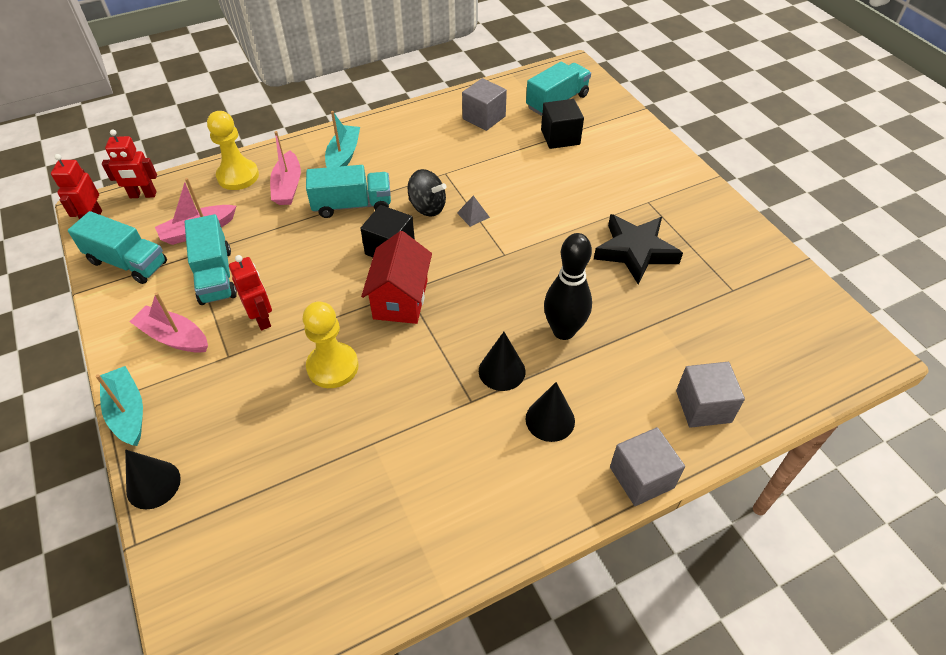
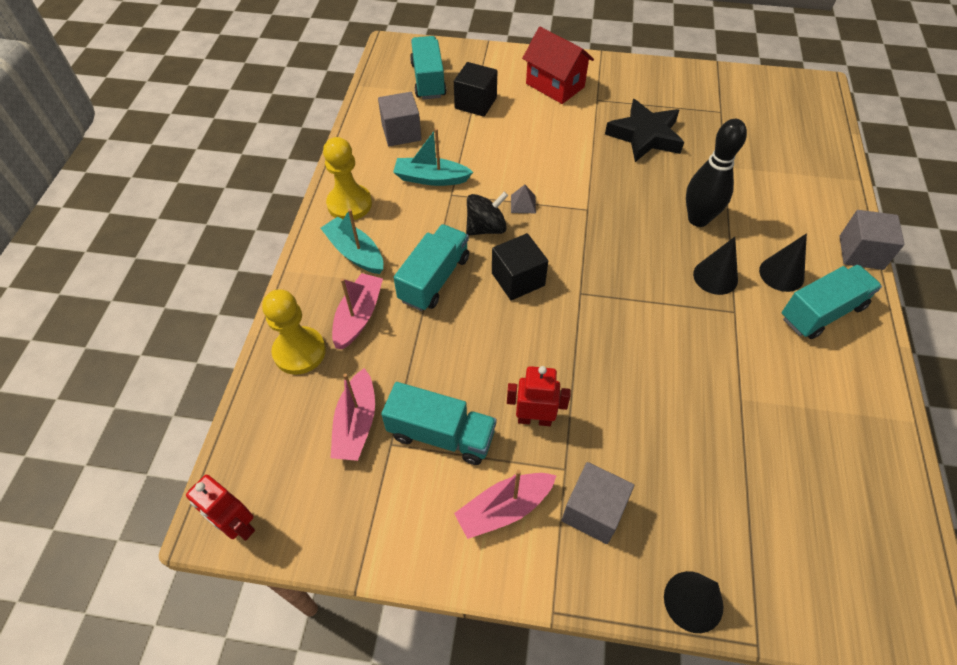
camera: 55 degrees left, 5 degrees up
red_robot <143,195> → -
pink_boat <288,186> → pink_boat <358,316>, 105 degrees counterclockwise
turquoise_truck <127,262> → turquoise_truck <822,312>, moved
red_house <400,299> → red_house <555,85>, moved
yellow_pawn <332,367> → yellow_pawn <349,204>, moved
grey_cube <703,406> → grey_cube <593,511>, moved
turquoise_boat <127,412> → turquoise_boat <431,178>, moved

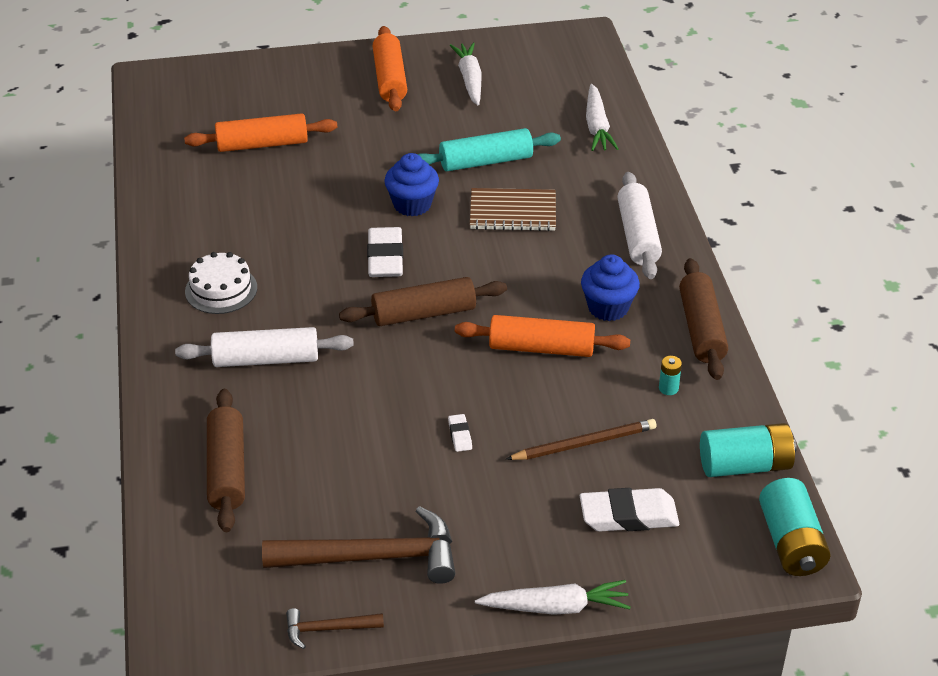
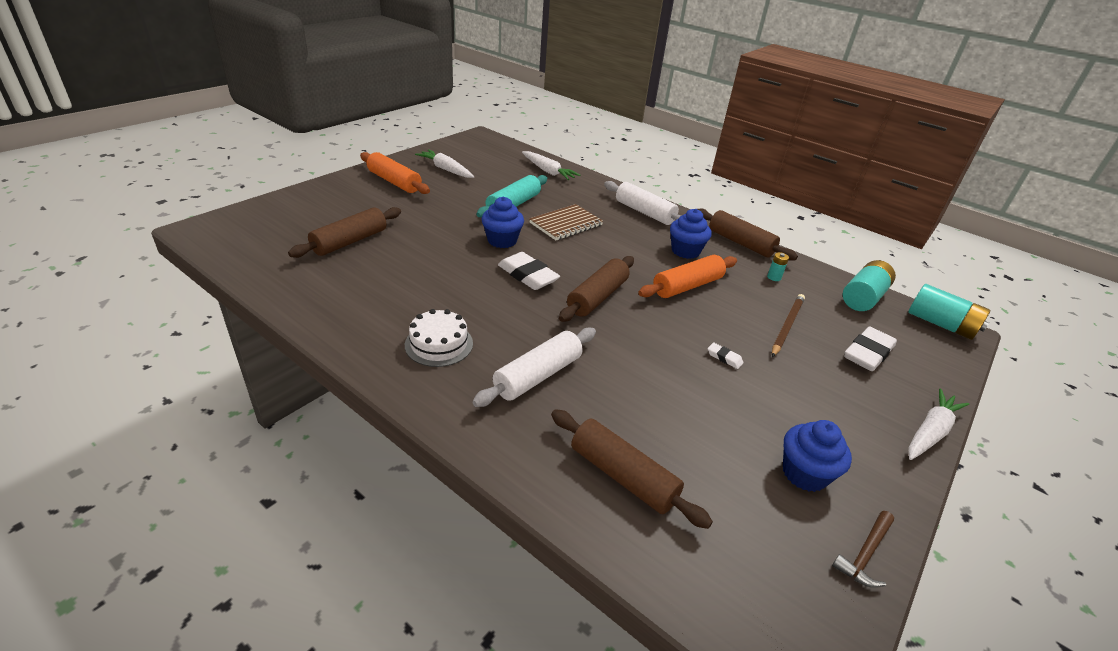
camera: 45 degrees left, 5 degrees down
orange_rolling_pin <262,144> → brown_rolling_pin <350,241>
brown_hammer <373,557> → blue_cupcake <804,473>

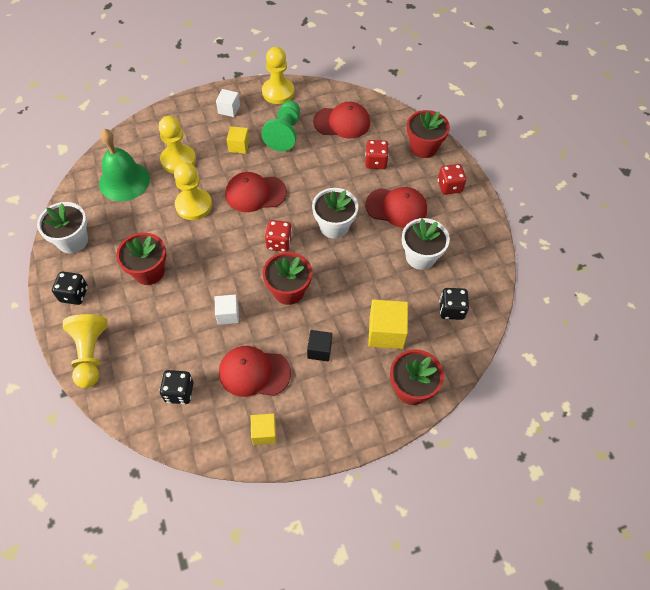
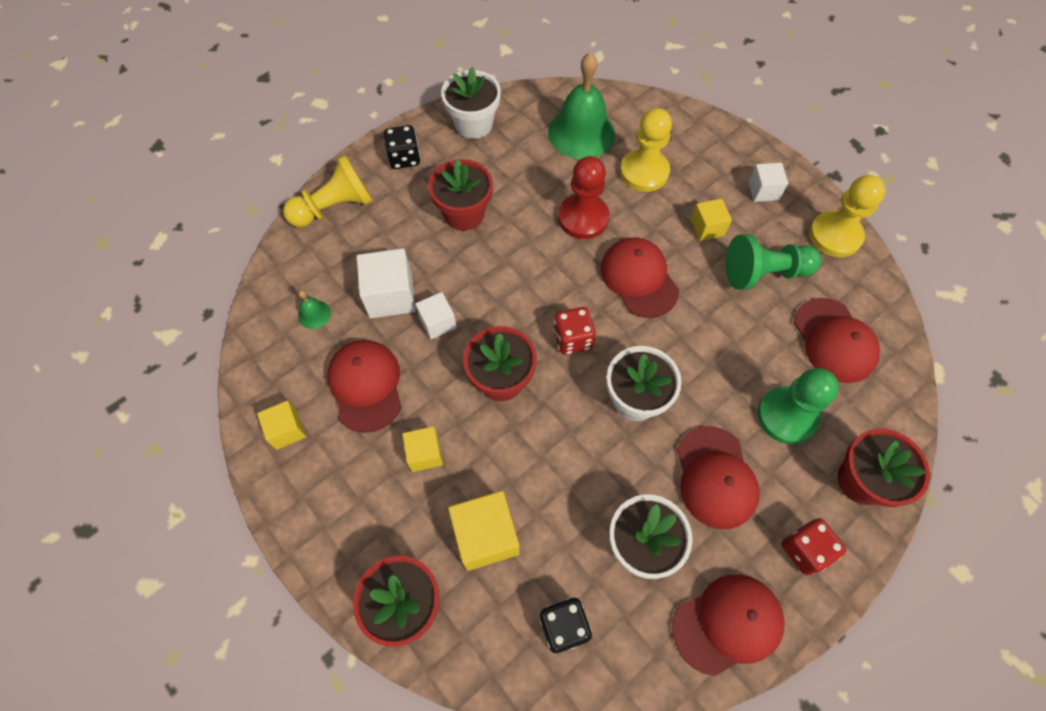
camera: 70 degrees right, 5 degrees up
red_dice <376,162> → green_pawn <786,416>
yellow_pawn <194,205> → red_pawn <583,218>
black_cube <319,350> → yellow_cube <425,454>
black_dice <179,392> → green_bell <314,314>
- → white_cube <391,296>
- → red_cap <728,624>

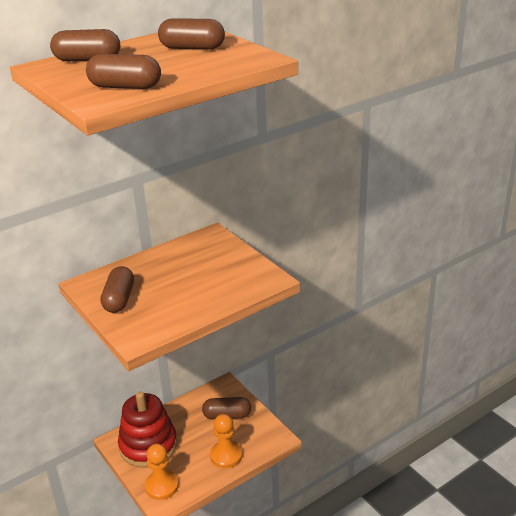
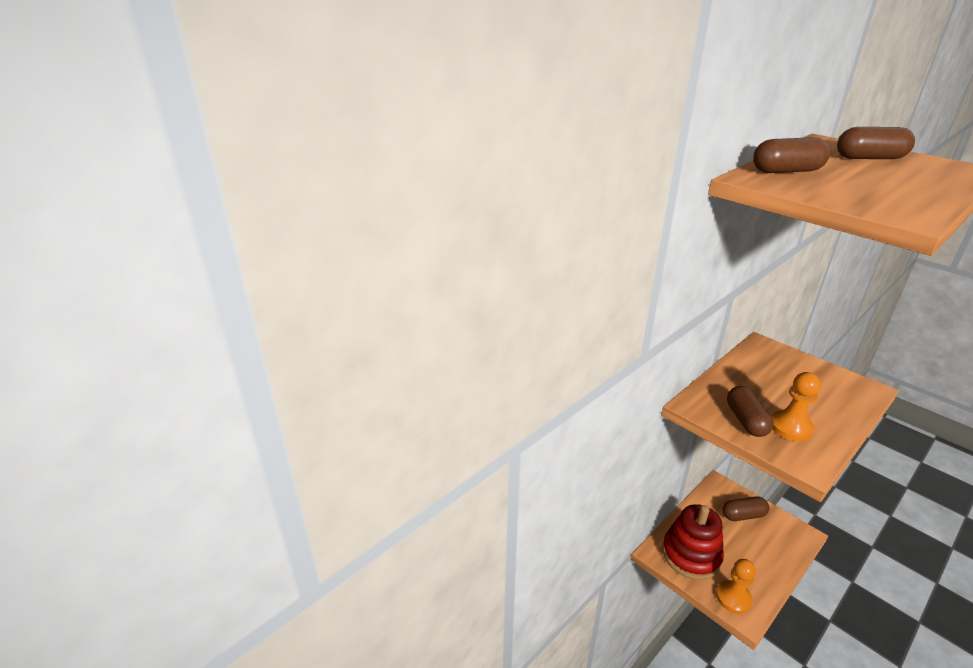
camera: 10 degrees left, 0 degrees up
brown_capsule <125,87> → -
orange_pawn <226,455> → orange_pawn <790,427>, moved

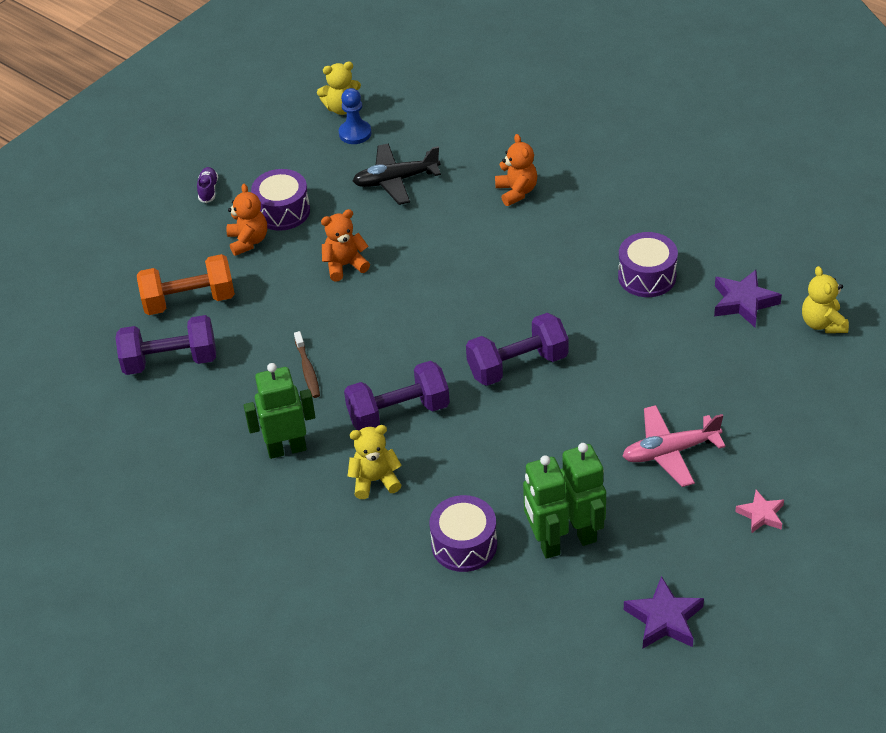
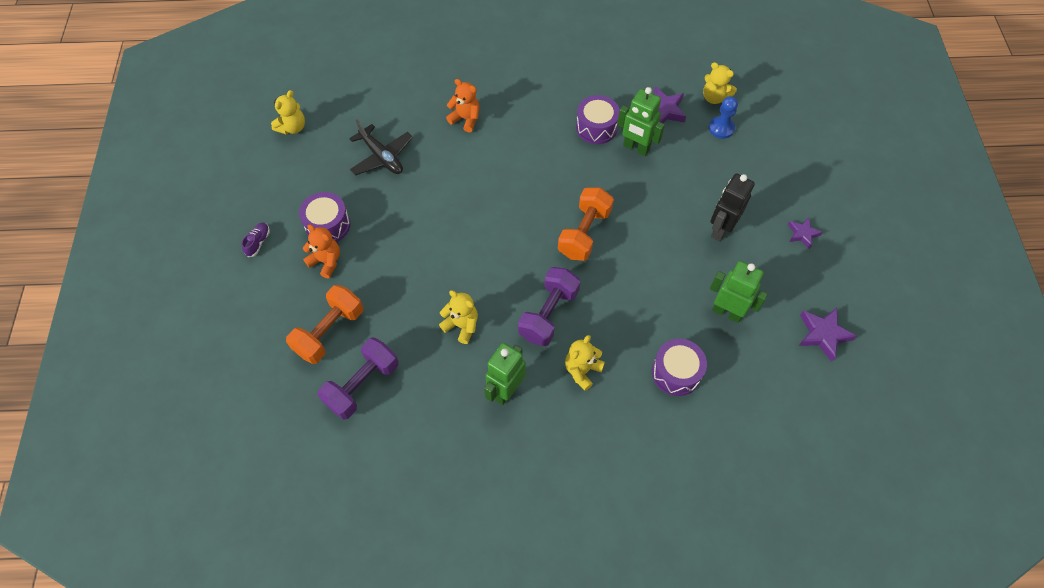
camera: 45 degrees left, 15 degrees up
blue_pawn <355,133> → blue_pawn <721,128>, moved
black_plane <396,180> → black_plane <382,157>, 75 degrees counterclockwise
purple_shoe <208,190> → purple_shoe <258,242>, 60 degrees clockwise
orange_teddy_bear <345,265> → -
purple_dumbbell <517,365> → orange_dumbbell <584,233>
brown_toothbrush <307,370> → yellow_teddy_bear <461,325>
pink_plane <670,452> → black_robot <720,229>
green_robot <545,542> → green_robot <636,148>, moved
pink_star <761,514> → purple_star <802,234>

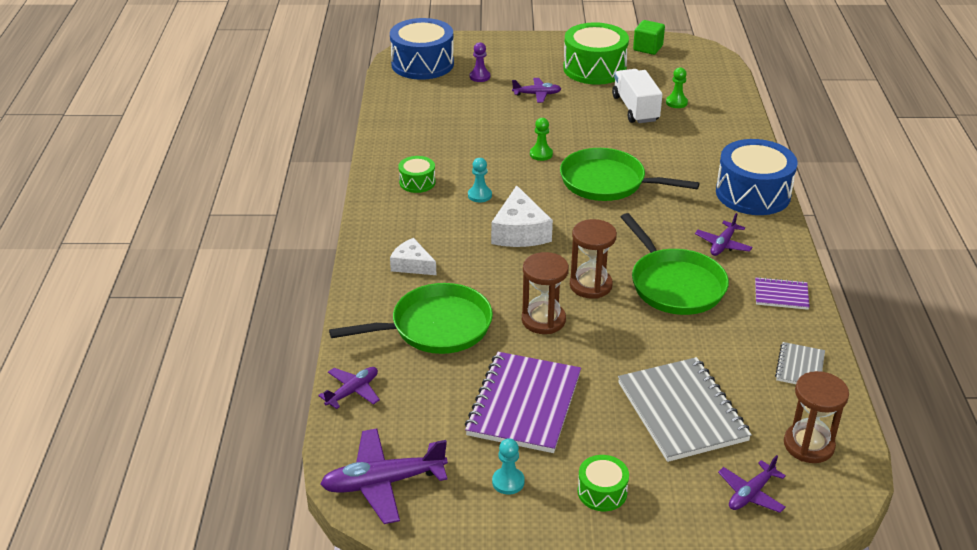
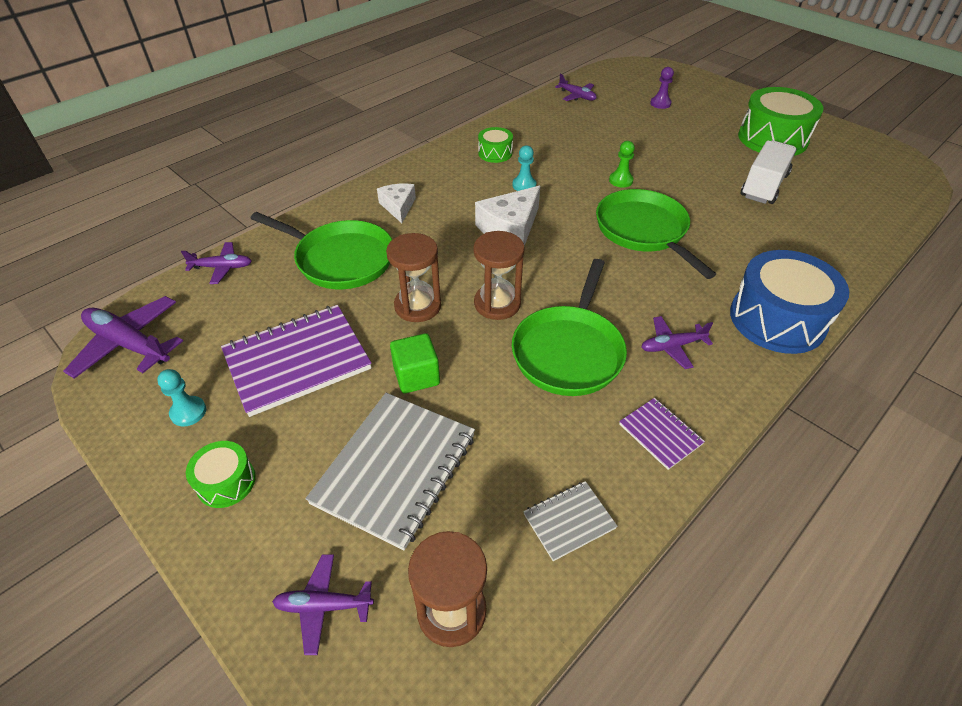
camera: 45 degrees right, 10 degrees up
blue_drum <422,64> → -
green_cube <647,48> → green_cube <416,376>, moved
green_pawn <676,102> → -
purple_plane <537,94> → purple_plane <577,96>, moved

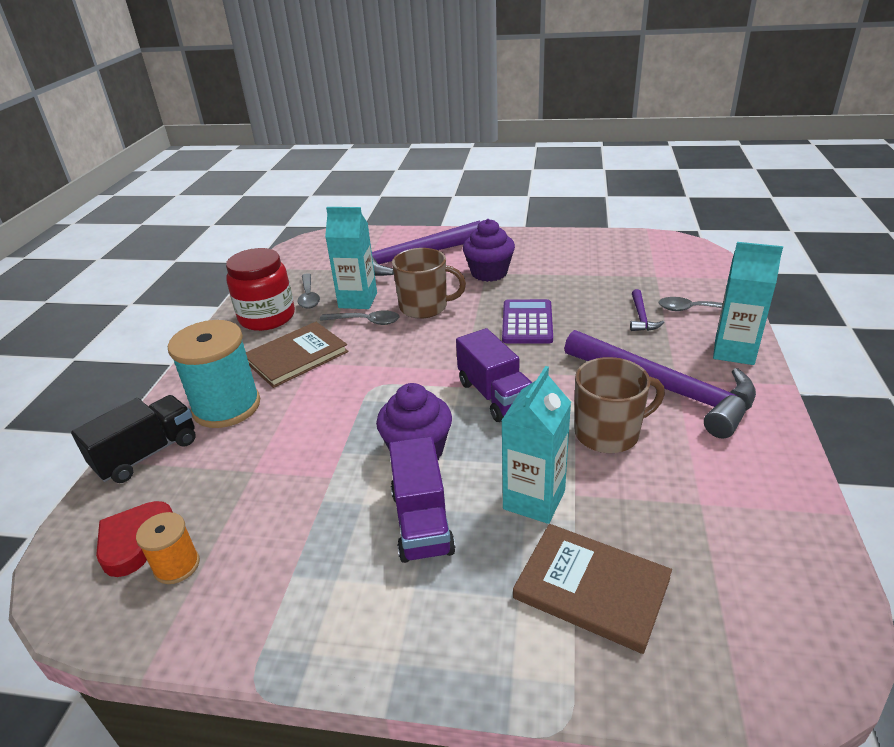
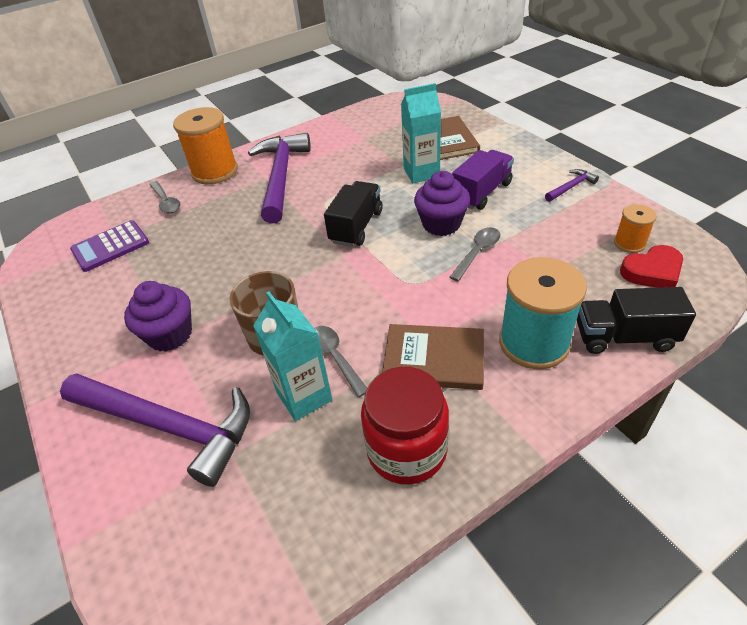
camera: 130 degrees left, 10 degrees up
turquoise_carton <734,351> → orange_spool <215,172>
grey_spoon <309,296> → grey_spoon <477,252>, moved
purple_hammer <641,317> → purple_hammer <571,187>, moved
purple_calculator <527,322> → purple_calculator <110,246>, moved
purple_truck <495,395> → black_truck <356,227>
brown_mug <608,433> → -

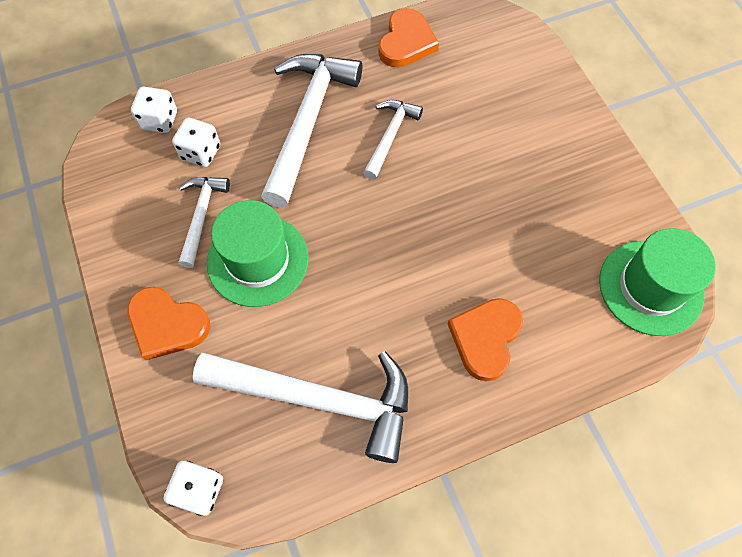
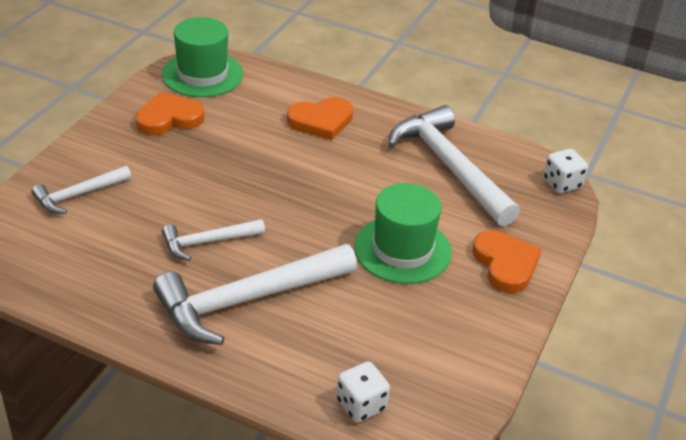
camera: 135 degrees left, 25 degrees down
orange_heart <406,42> → orange_heart <169,118>, moved
white_dice <201,152> → -
white_hammer <201,216> → white_hammer <79,195>, moved

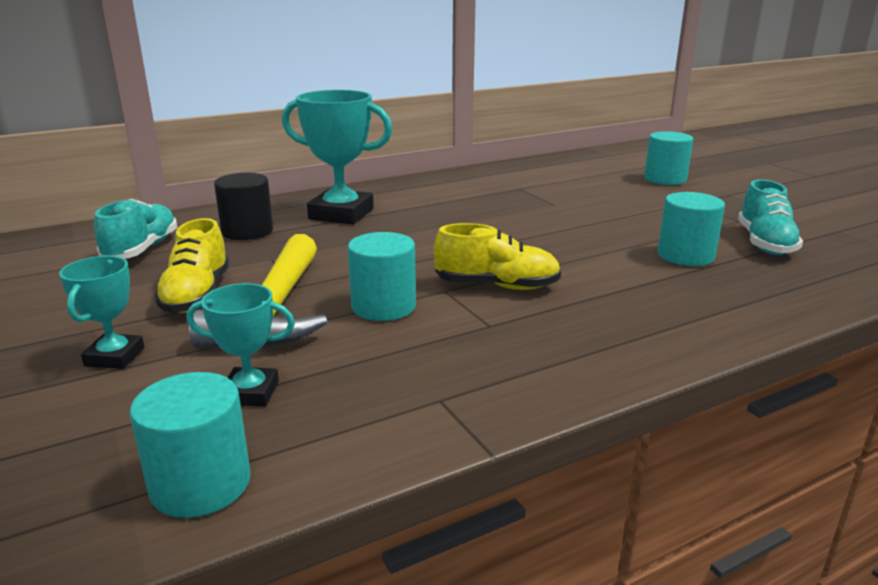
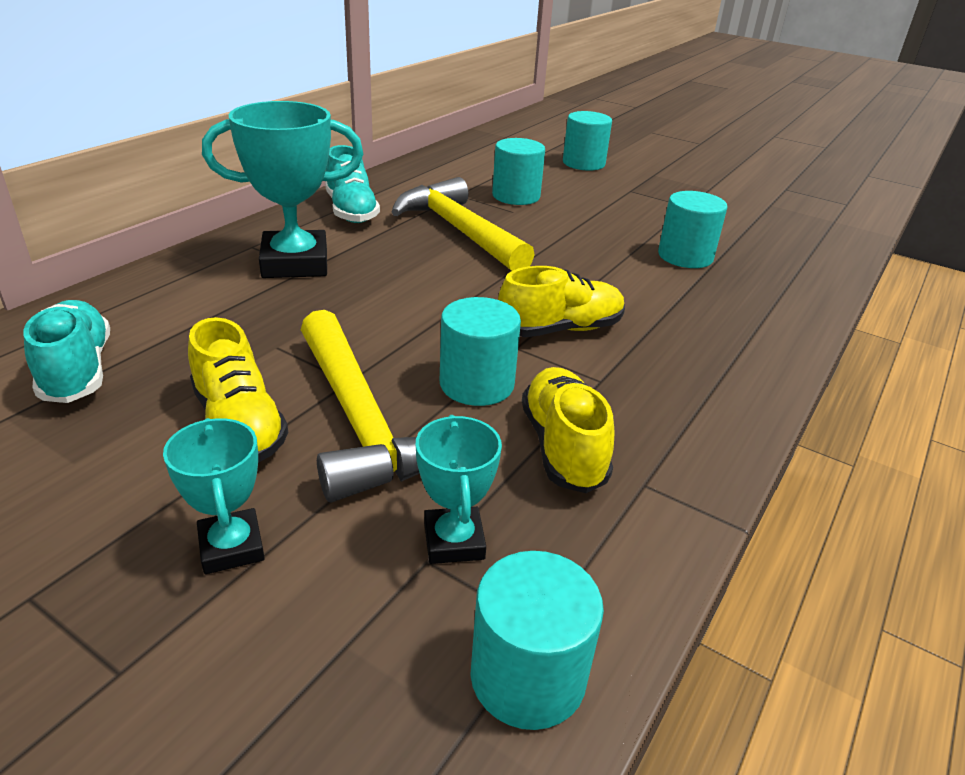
camera: 30 degrees left, 10 degrees up
black_cylinder <247,231> → -
turquoise_shoe <765,243> → turquoise_shoe <351,211>, moved
turquoise_trophy <250,393> → turquoise_trophy <454,541>, 75 degrees counterclockwise
- → turquoise_cylinder <516,196>
- → yellow_hammer <459,231>
- → yellow_shoe <563,447>

